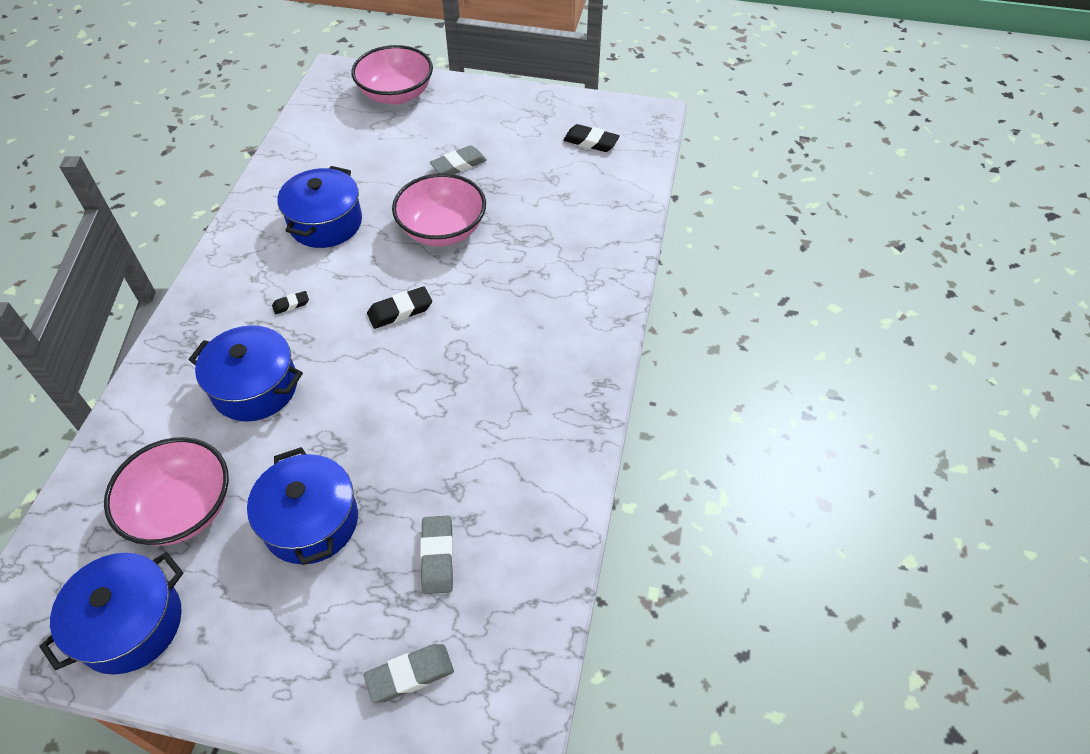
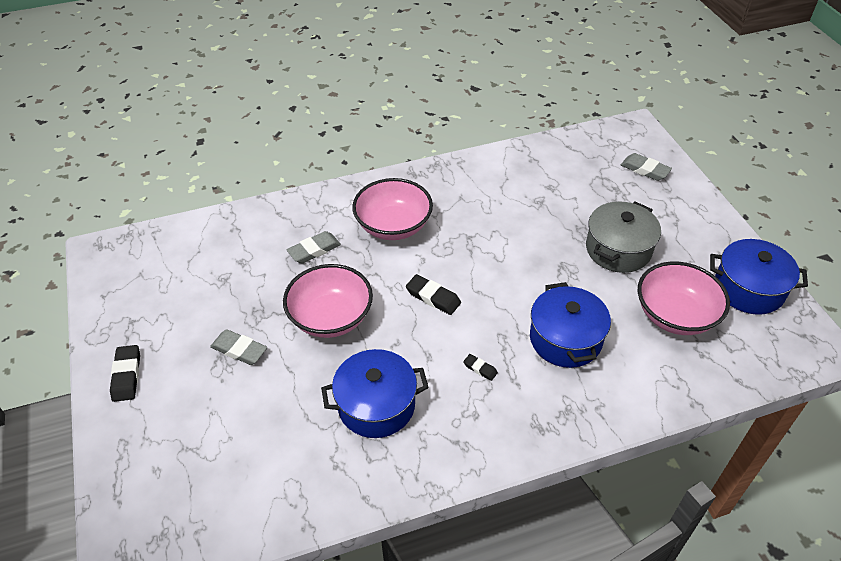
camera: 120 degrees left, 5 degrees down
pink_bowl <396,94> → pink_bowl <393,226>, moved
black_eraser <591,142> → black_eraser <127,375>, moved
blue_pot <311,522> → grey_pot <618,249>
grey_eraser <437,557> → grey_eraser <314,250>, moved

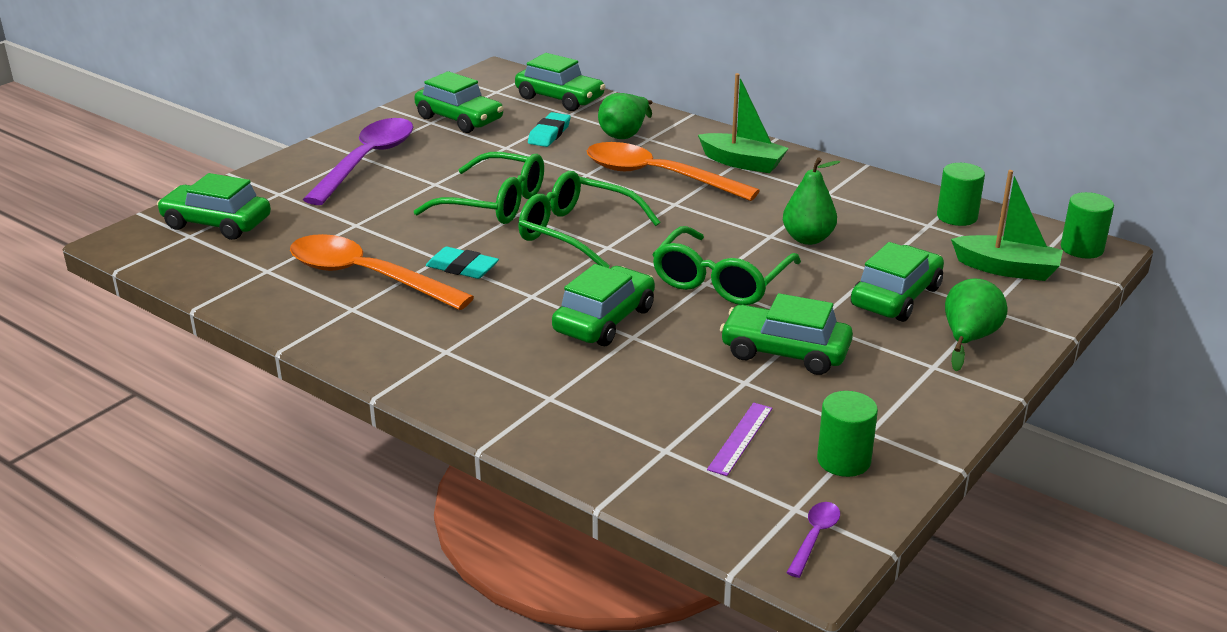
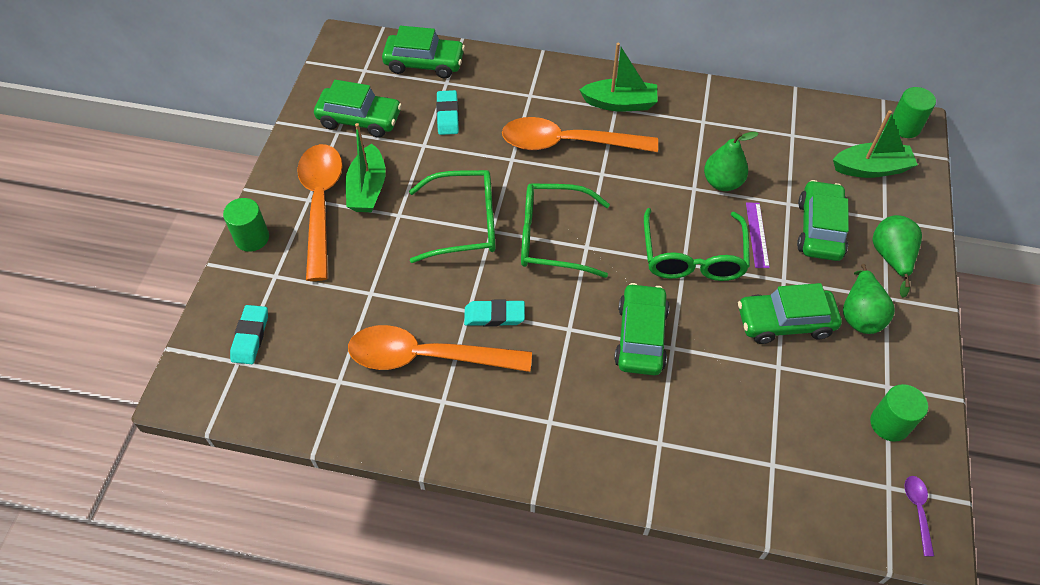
camera: 25 degrees left, 25 degrees up
green_pear <625,134> → green_pear <860,314>, moved
purple_spoon <367,161> → orange_spoon <321,205>
green_cylinder <957,217> → green_cylinder <252,238>, moved
green_car <217,223> → turquoise_eraser <250,337>
purple_ruler <740,438> → purple_ruler <757,234>, moved
- → green_boat <367,189>

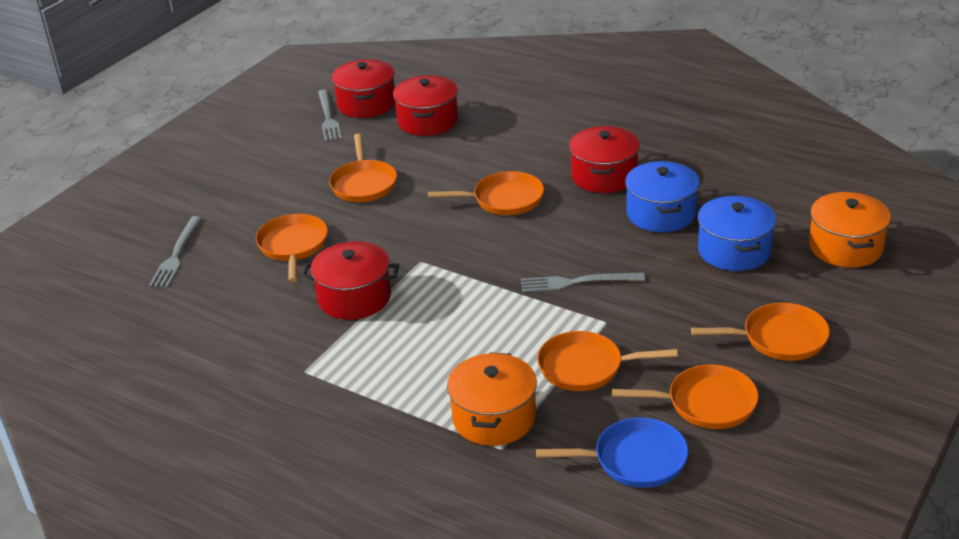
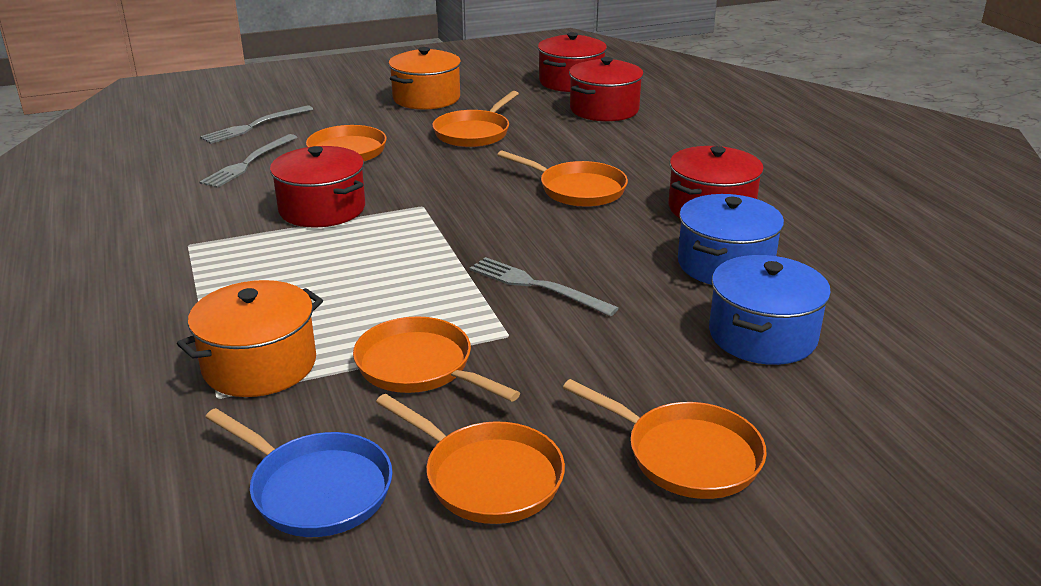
camera: 35 degrees right, 5 degrees down
grey_fork <328,118> → grey_fork <248,163>, moved
orange_pot <845,247> → orange_pot <426,98>, moved

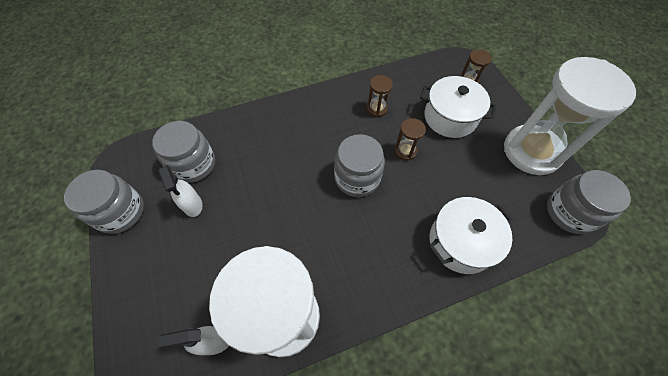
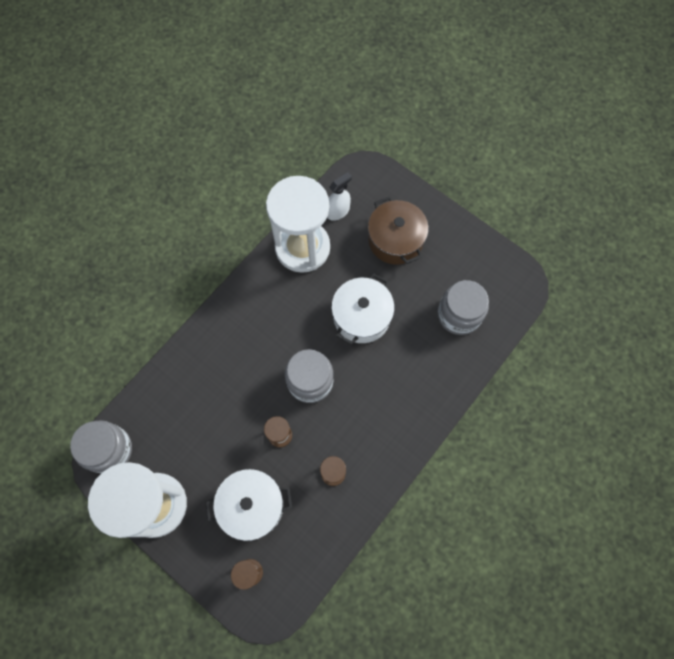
camera: 150 degrees right, 10 degrees up
white_spray_bottle <192,205> → -
grey_jar <120,212> → -
white_pot <461,242> → white_pot <361,316>, moved
- → brown_pot <395,240>

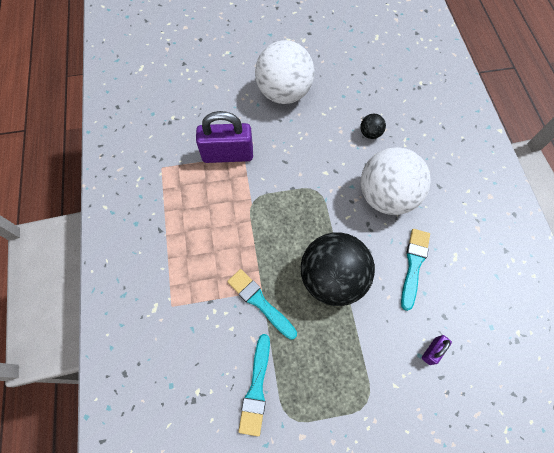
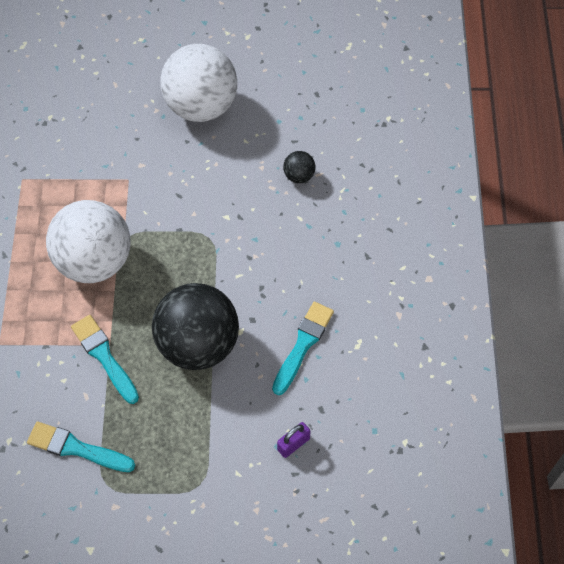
camera: 10 degrees right, 5 degrees down
purple_padlock <227,154> → -
white_ball <386,196> → white_ball <94,261>, moved
turquoise_brush <256,388> → turquoise_brush <76,448>, 90 degrees clockwise

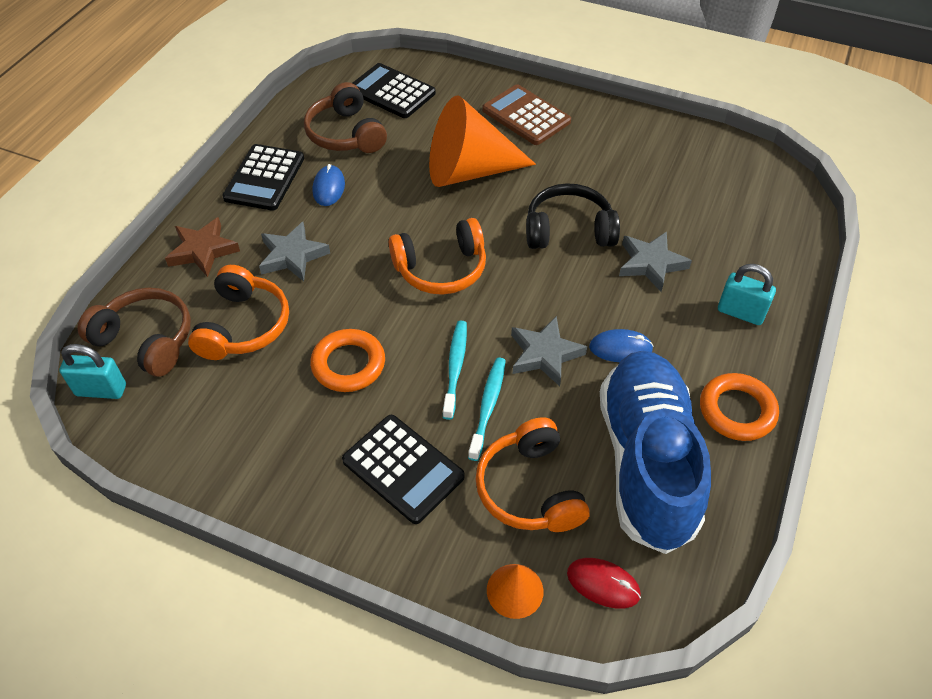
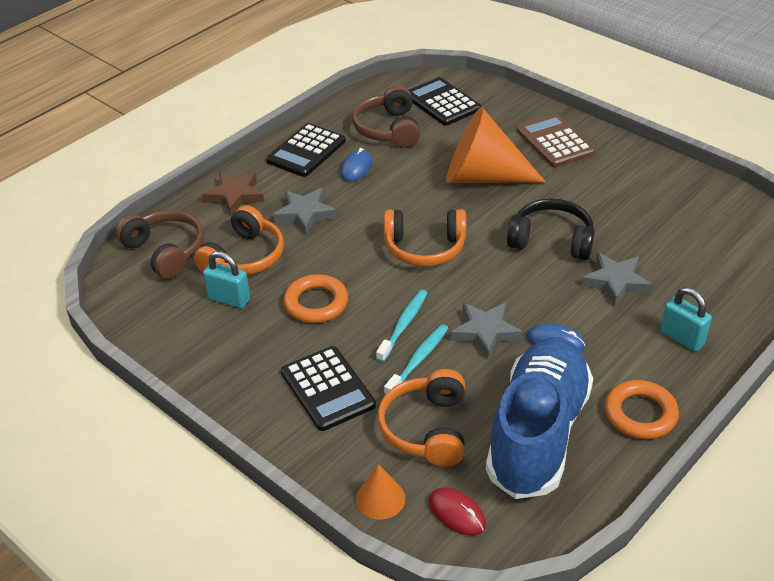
camera: 20 degrees right, 10 degrees down
turquoise_padlock <101,390> → turquoise_padlock <229,299>, moved

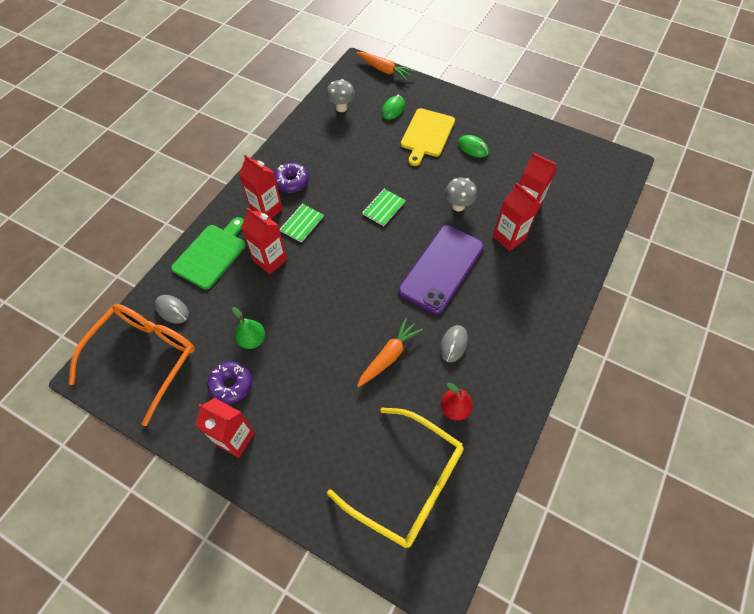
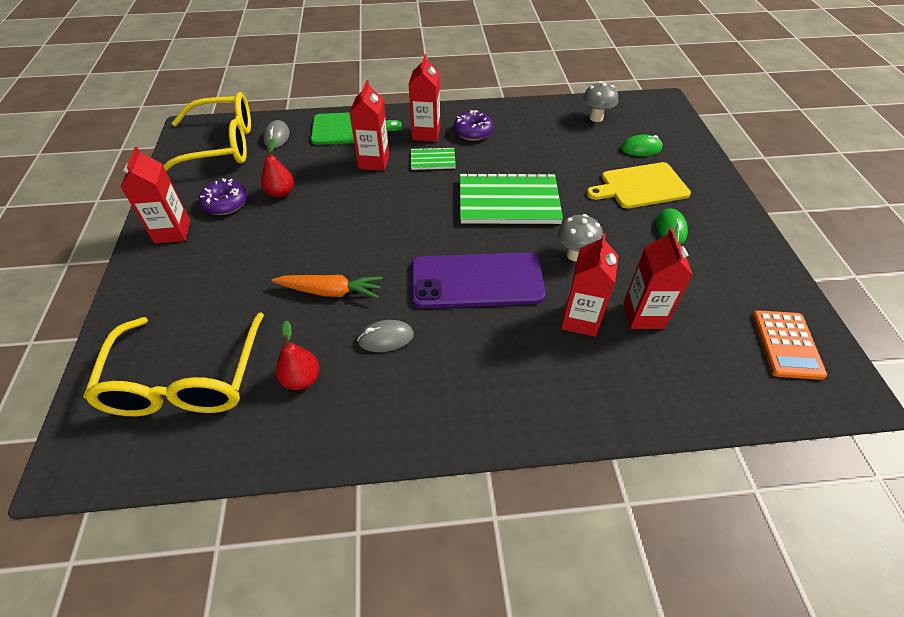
camera: 55 degrees right, 10 degrees down
orange_carrot <384,70> → -
green_notebook <383,208> → green_notebook <508,201>, x2.06
orange_glasses <144,357> → yellow_glasses <221,146>
green_pear <252,340> → red_pear <280,193>
- → orange_calculator <786,344>

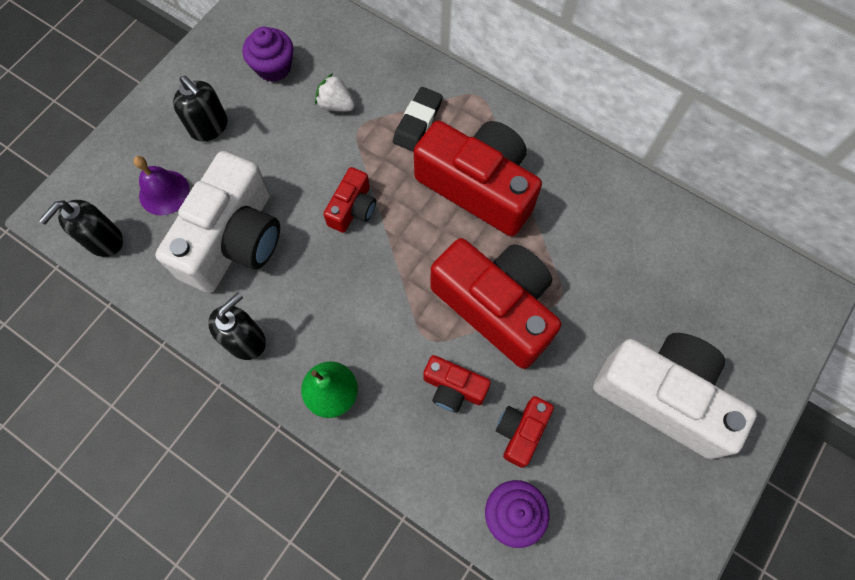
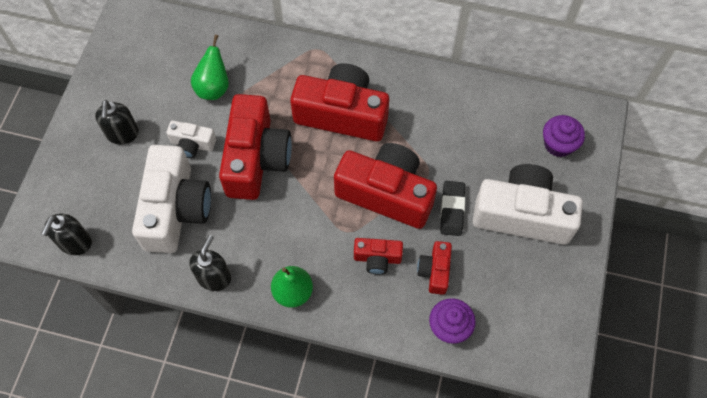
camera: 20 degrees left, 5 degrees down
purple_cupcake <273,67> → purple_cupcake <558,144>, moved
white_strawberry <336,104> → green_pear <213,88>
black_soap_dispenser <209,127> → black_soap_dispenser <122,134>, 60 degrees clockwise
black_eraser <417,122> → black_eraser <452,210>, moved
purple_bell <164,192> → -
red_camera <353,208> → red_camera <256,158>, x2.08
- → white_camera <192,144>

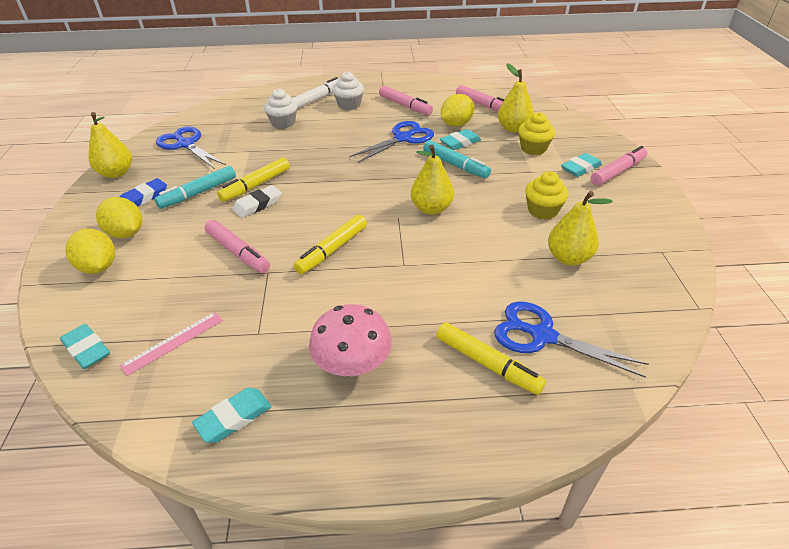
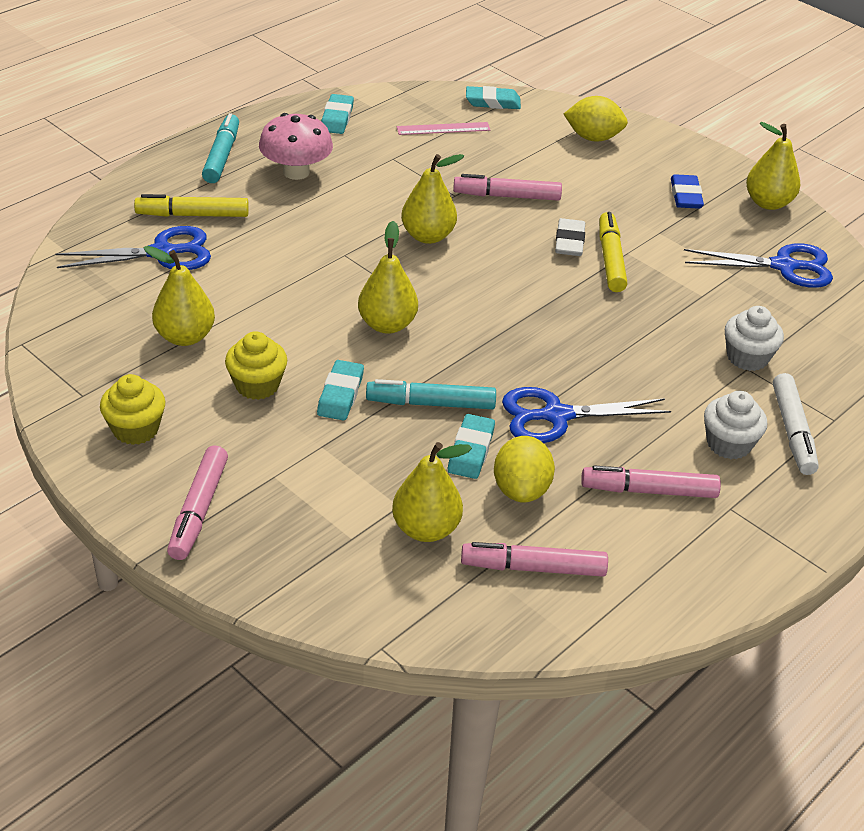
camera: 135 degrees right, 0 degrees up
yellow_cupcake <533,148> → yellow_cupcake <136,429>, moved
blue_scissors <403,138> → blue_scissors <556,416>, 75 degrees clockwise
turquoise_eraser <580,168> → turquoise_eraser <340,394>, moved
turquoise_marker <198,193> → turquoise_marker <222,156>, moved
yellow_lemon <126,233> → -
yellow_marker <332,250> → yellow_pear <428,236>
pink_ruler <173,342> → pink_ruler <443,129>, 75 degrees clockwise

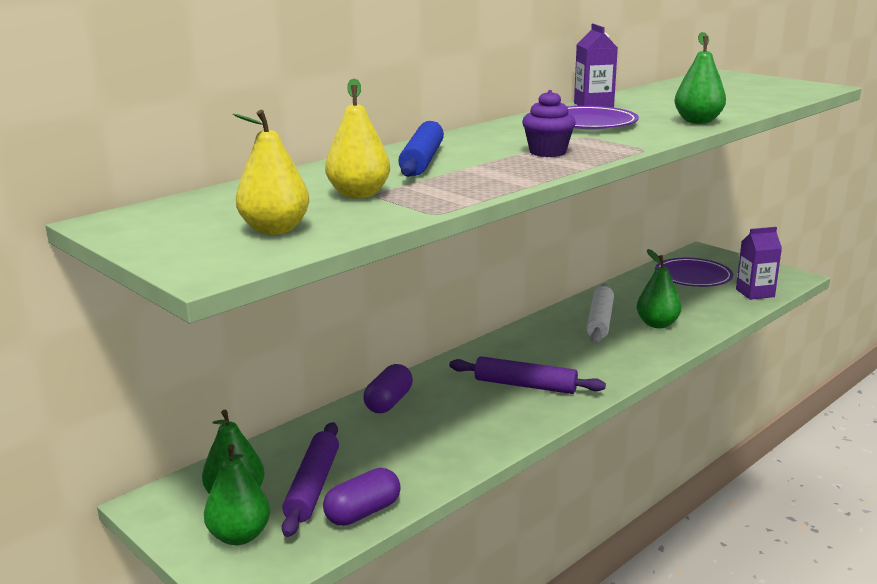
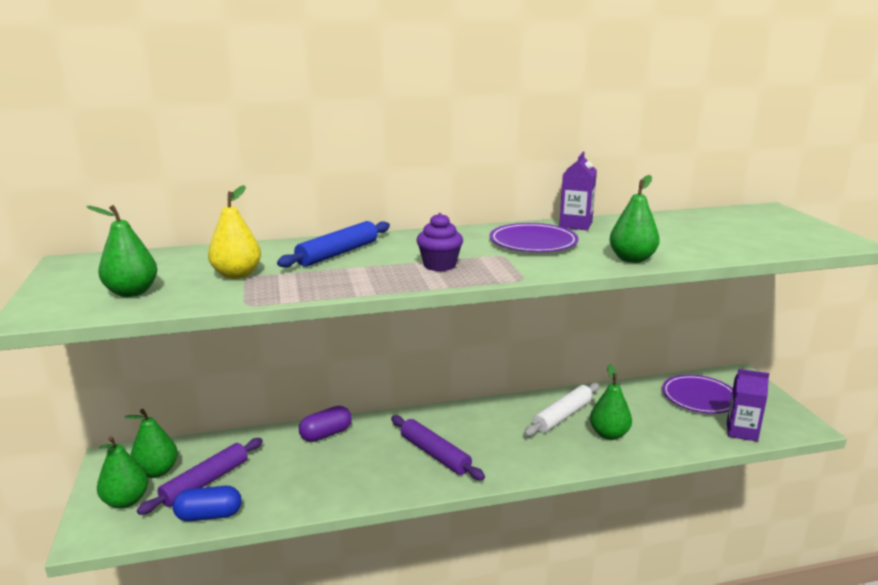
camera: 30 degrees right, 0 degrees up
yellow_pear <275,230> → green_pear <132,292>
purple_capsule <363,512> → blue_capsule <209,515>

